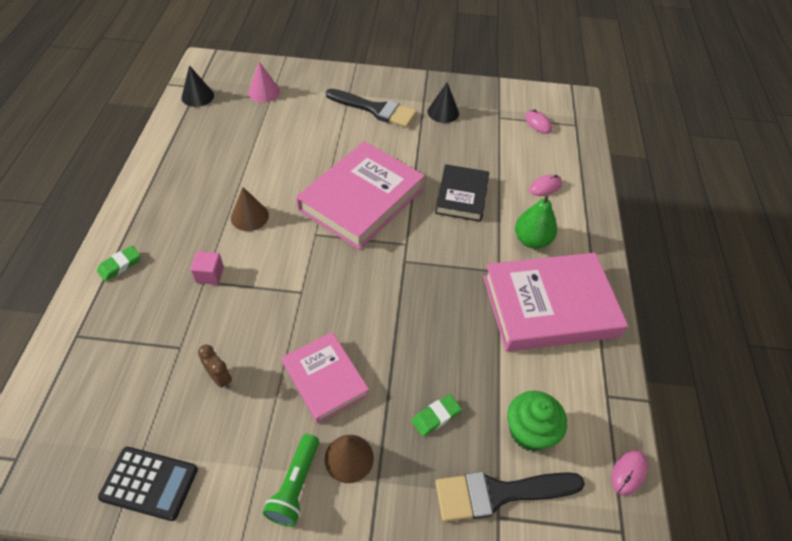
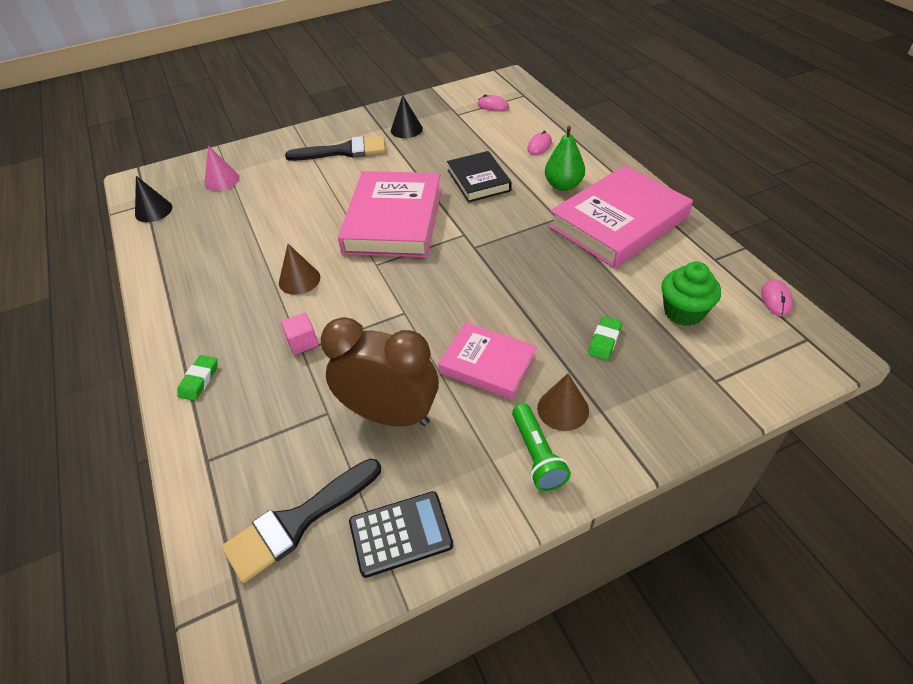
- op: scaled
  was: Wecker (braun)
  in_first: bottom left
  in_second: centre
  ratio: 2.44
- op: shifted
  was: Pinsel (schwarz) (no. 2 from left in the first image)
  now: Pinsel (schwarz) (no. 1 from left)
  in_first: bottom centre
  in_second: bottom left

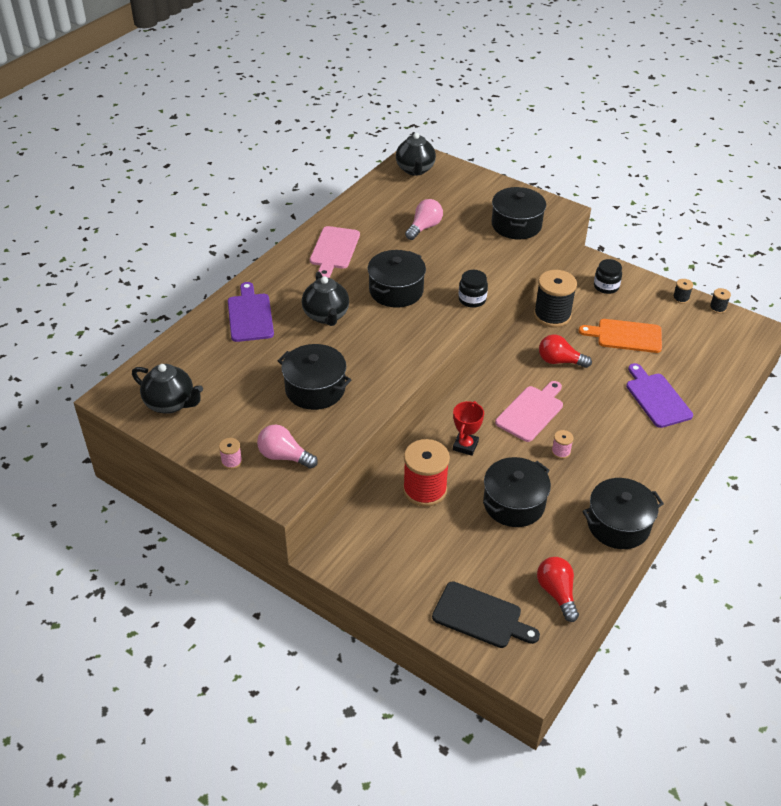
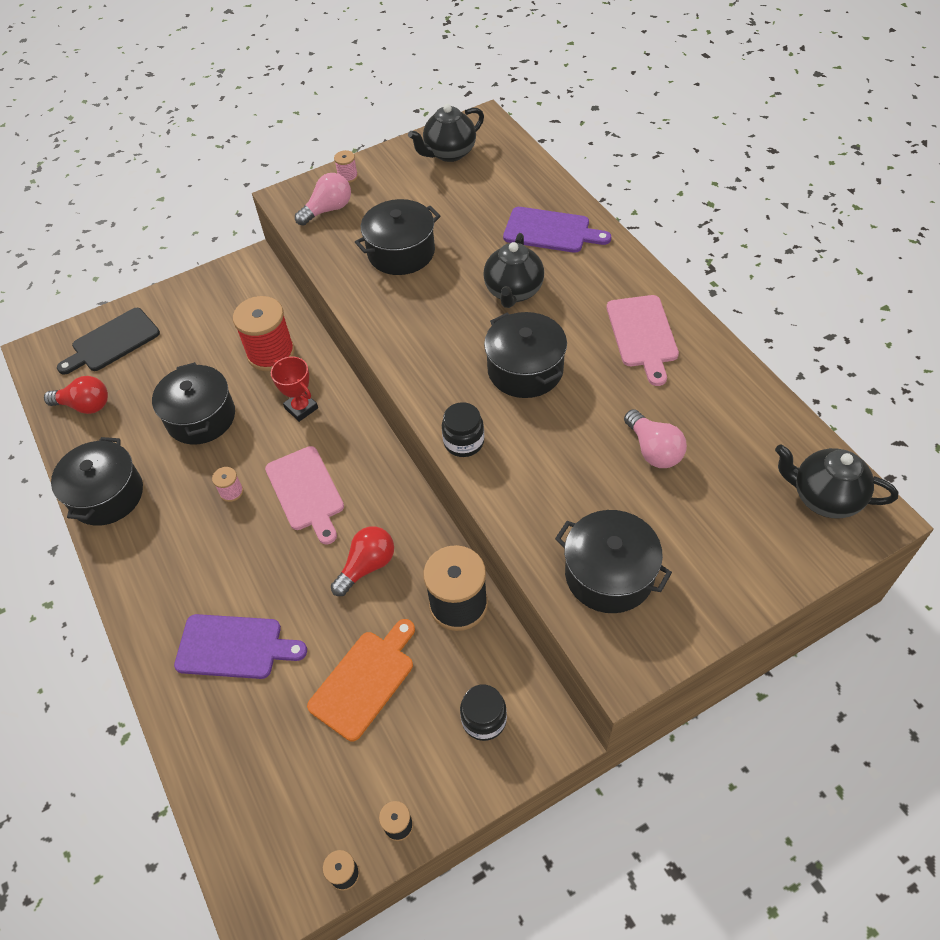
- op: rotated
  was: Teekanne (schwarz) (no. 2 from left)
  in_first: centre
  in_second: top centre
  clockwise: -90
- op: rotated
  was: Schneidebrett (rosa) (no. 1 from left in the first image)
  in_first: top centre
  in_second: middle right
  clockwise: -135

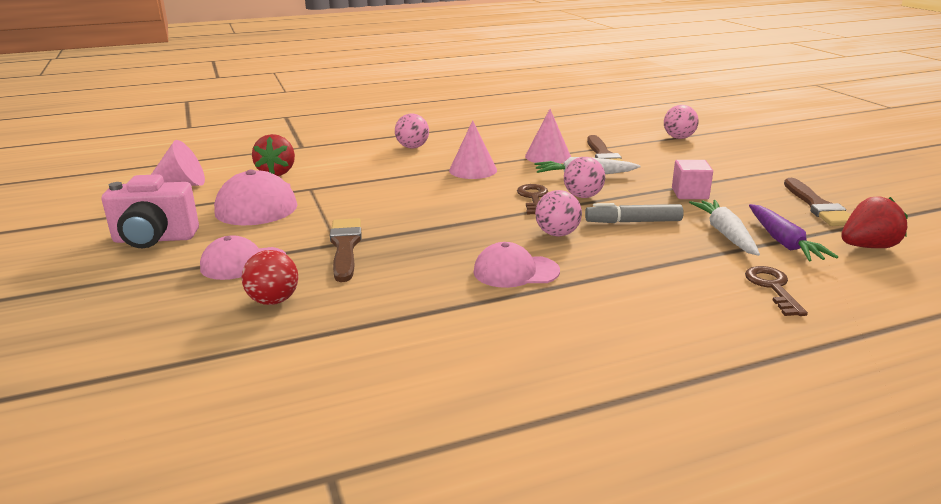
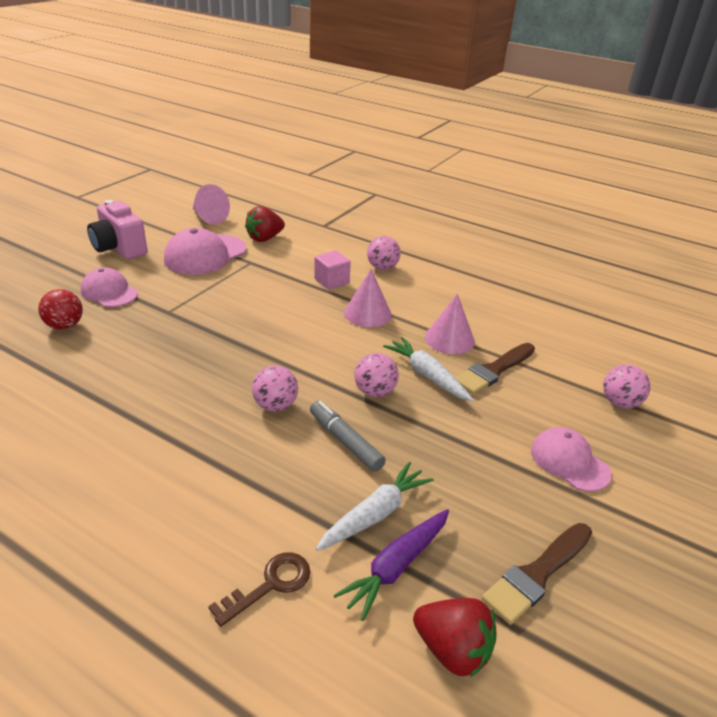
- op: gone
  was: Pinsel (braun) (no. 1 from left)
  in_first: centre
- op: shifted
  was: Kappe (rosa) (no. 3 from left)
  in_first: centre
  in_second: middle right
- op: gone
  was: Schlüssel (braun) (no. 1 from left)
  in_first: centre
- op: shifted
  was: Kubus (rosa)
  in_first: middle right
  in_second: centre

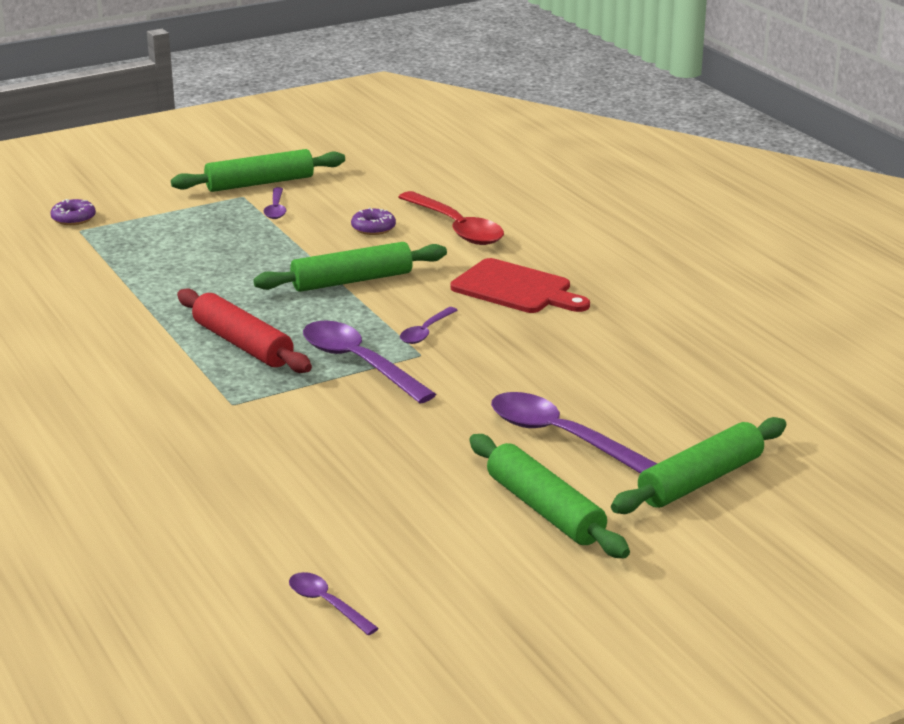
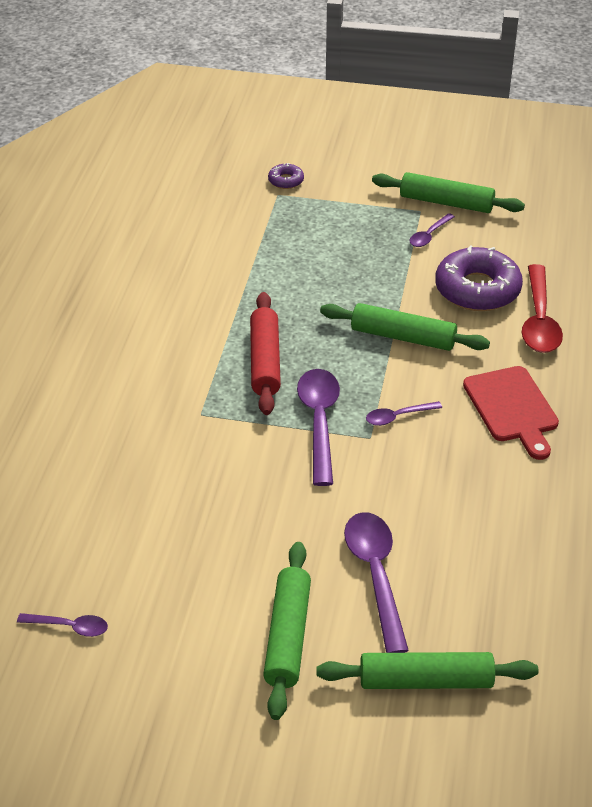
- op: rotated
  was: Löffel (lila) (no. 2 from left in the first image)
  in_first: bottom centre
  in_second: bottom left
  clockwise: 105
- op: scaled
  was: Donut (lila) (no. 2 from left)
  in_first: top centre
  in_second: middle right
  ratio: 2.19

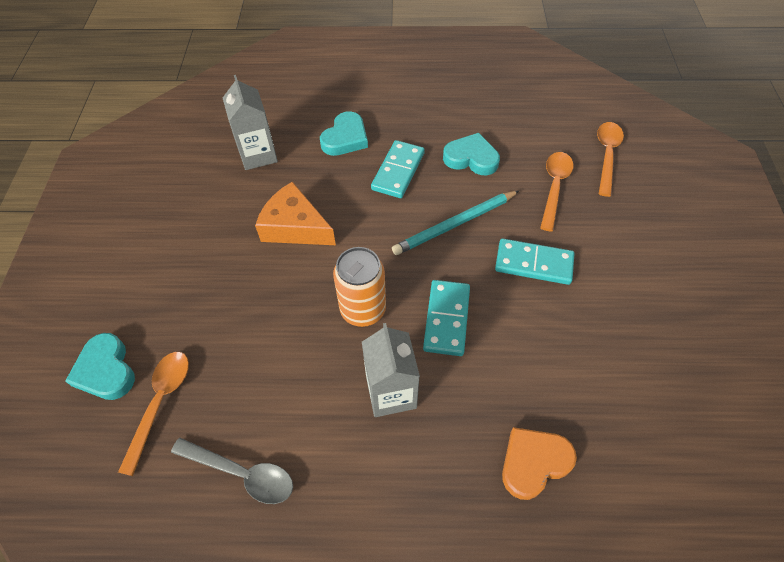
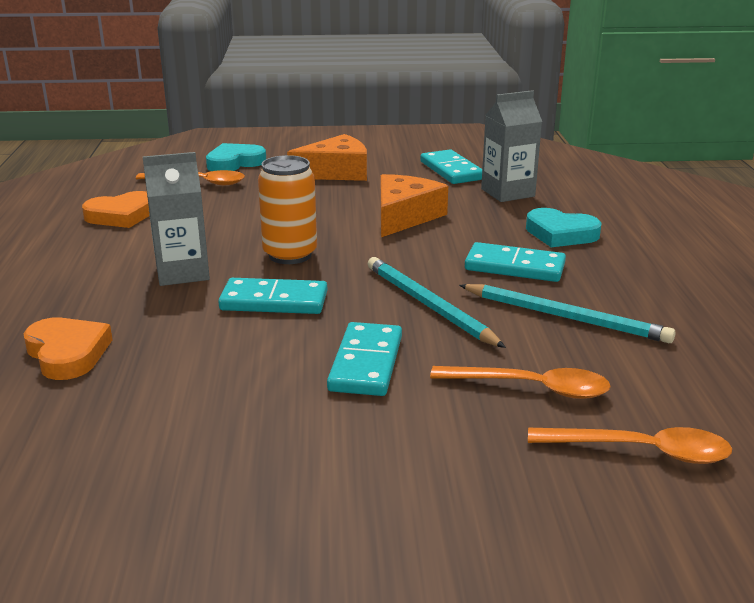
- op: swapped
  was: Löffel (grau)
  now: Herz (orange) (no. 2 from left)
  in_first: bottom left
  in_second: middle left
- op: swapped
  was: Herz (türkis) (no. 3 from left)
  now: Bleistift (türkis) (no. 2 from left)
  in_first: top centre
  in_second: middle right
- op: new
  now: Käse (orange) (no. 1 from left)
  in_second: top centre
- op: new
  now: Dominostein (türkis) (no. 3 from left)
  in_second: top centre

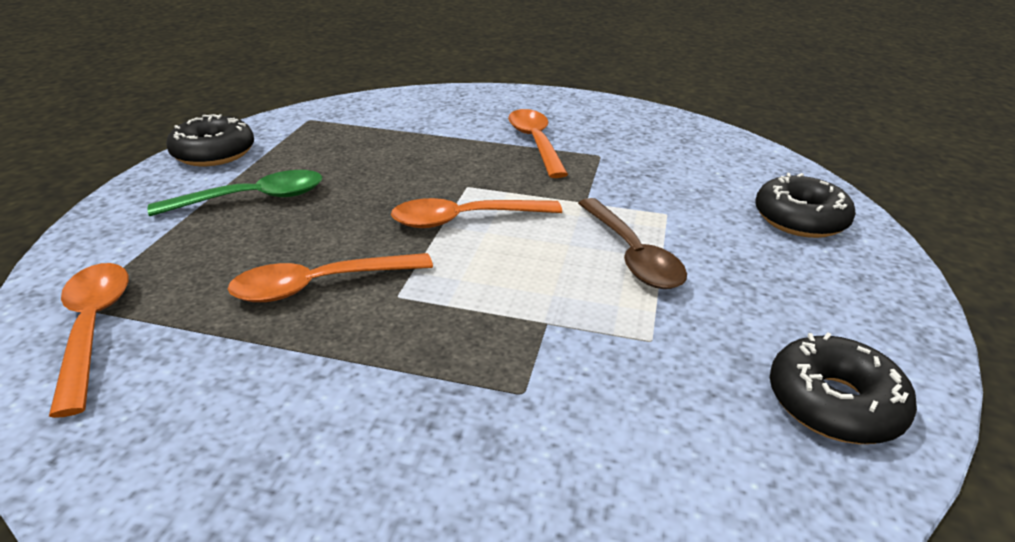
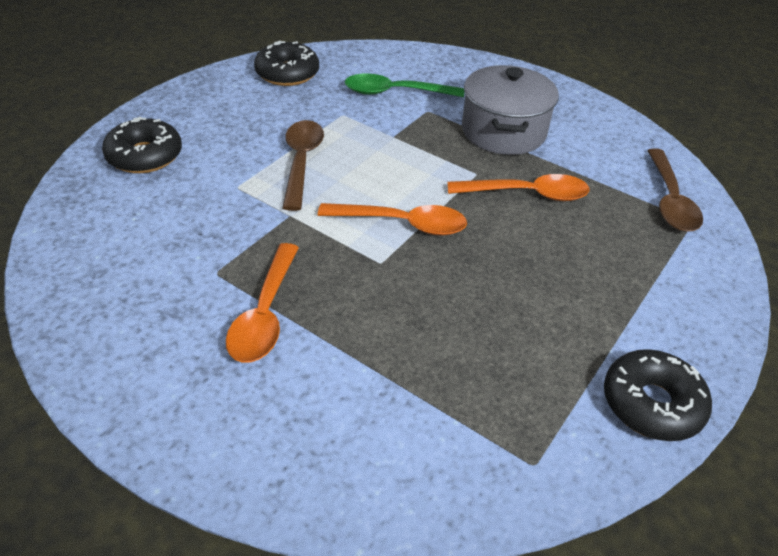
- op: repainted
  was: Löffel (orange) (no. 1 from left)
  now: Löffel (braun) (no. 2 from left)
  in_first: middle left
  in_second: middle right
- op: shifted
  was: Löffel (grün)
  in_first: middle left
  in_second: top centre
- op: new
  now: Kochtopf (grau)
  in_second: top centre

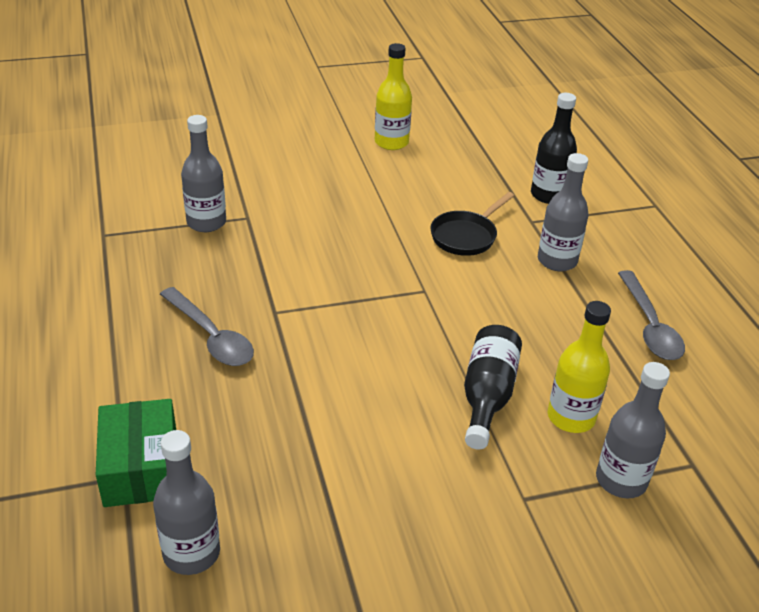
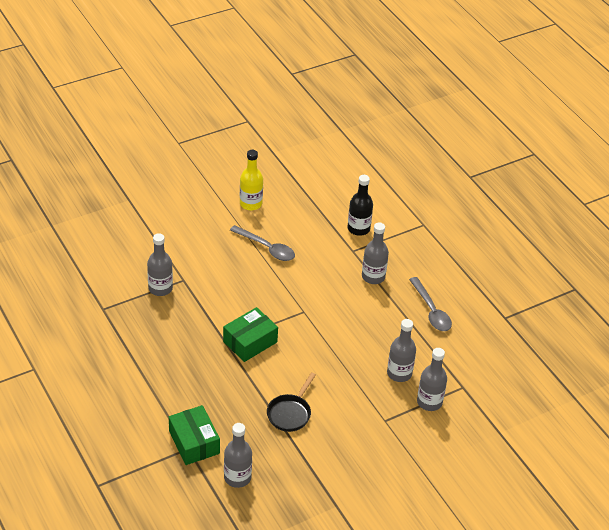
- op: shifted
  was: Löffel (grau) (no. 1 from left)
  in_first: middle left
  in_second: centre
- op: shifted
  was: Pfanne (schwarz)
  in_first: centre
  in_second: bottom centre
- op: gone
  was: Flasche (schwarz) (no. 1 from left)
  in_first: centre
- op: repainted
  was: Flasche (gelb) (no. 2 from left)
  now: Flasche (grau) (no. 4 from left)
  in_first: middle right
  in_second: centre
- op: new
  now: Schachtel (grün) (no. 2 from left)
  in_second: centre

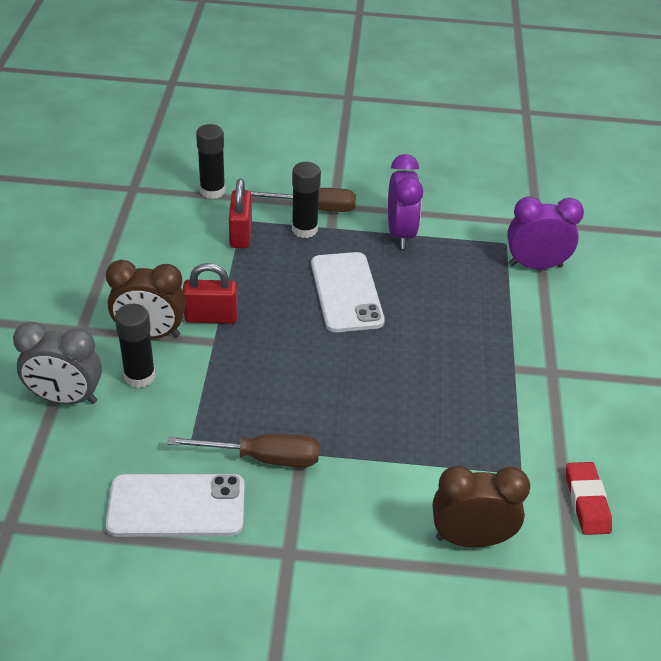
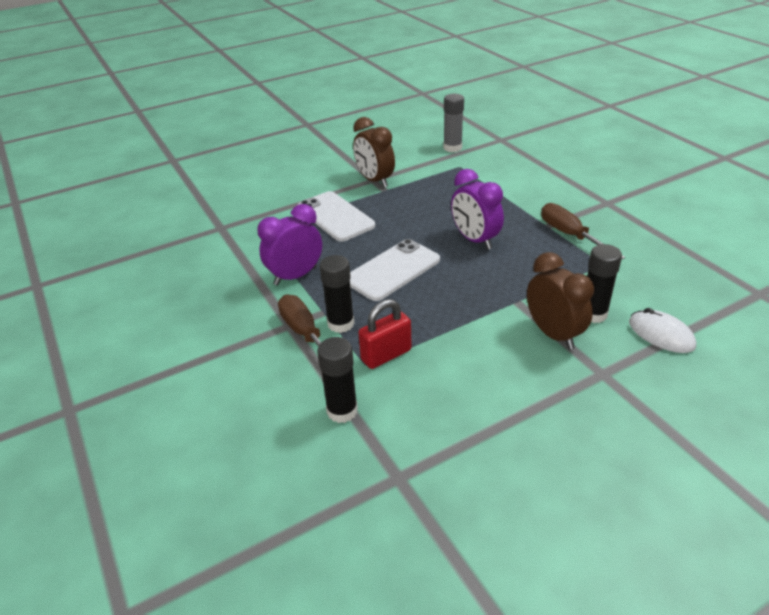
- op: swapped
  was: Wecker (grau)
  now: Computermaus (weiß)
  in_first: middle left
  in_second: middle right
- op: shifted
  was: Handy (weiß) (no. 1 from left)
  in_first: bottom left
  in_second: centre
- op: gone
  was: Vorhängeschloss (rot) (no. 1 from left)
  in_first: middle left
- op: shifted
  was: Wecker (braun) (no. 2 from left in the first image)
  now: Wecker (braun) (no. 1 from left)
  in_first: bottom right
  in_second: top centre
- op: shifted
  was: Wecker (lila) (no. 2 from left)
  in_first: middle right
  in_second: centre
- op: swapped
  was: Radiergummi (rot)
  now: Klebestift (grau)
  in_first: bottom right
  in_second: top centre

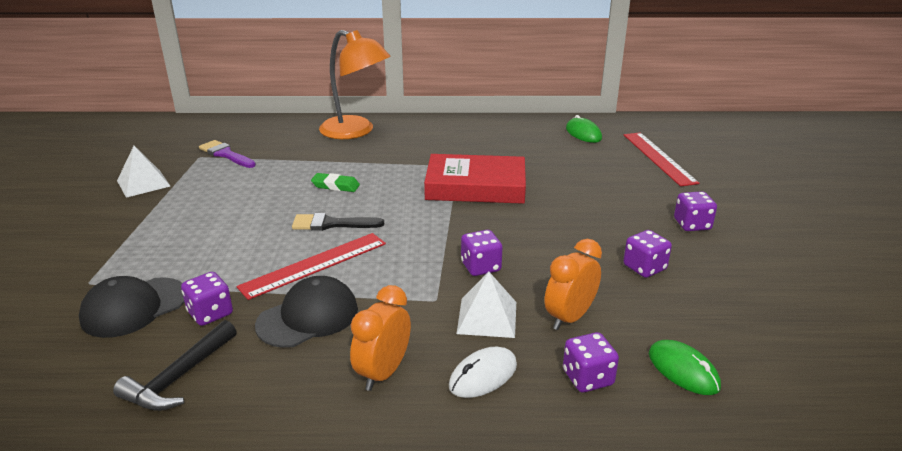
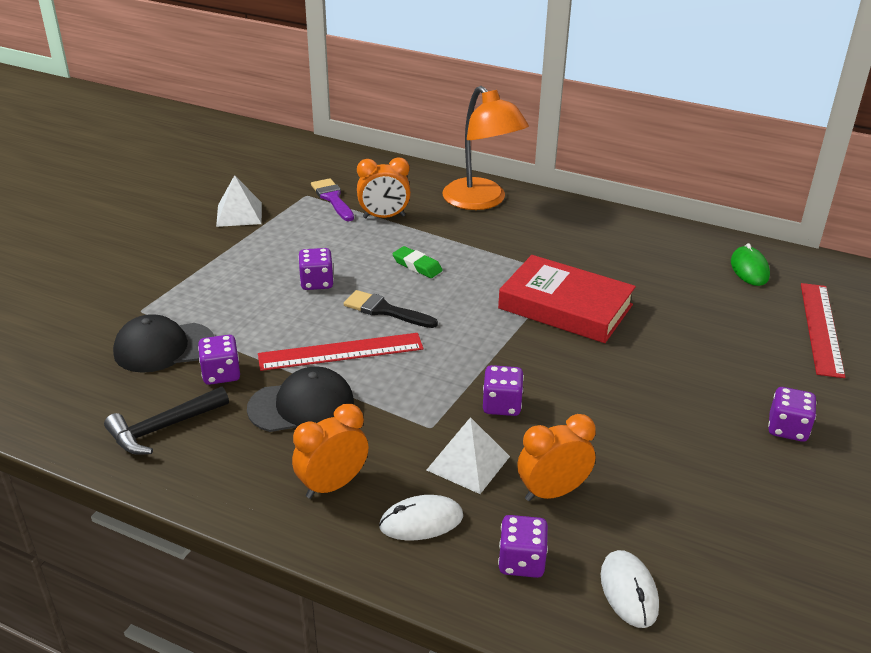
- op: shifted
  was: Spielwürfel (lila) (no. 4 from left in the first image)
  now: Spielwürfel (lila) (no. 2 from left)
  in_first: middle right
  in_second: centre
- op: repainted
  was: Computermaus (grün) (no. 2 from left)
  now: Computermaus (weiß) (no. 2 from left)
  in_first: bottom right
  in_second: bottom right
- op: new
  now: Wecker (orange) (no. 2 from left)
  in_second: top centre

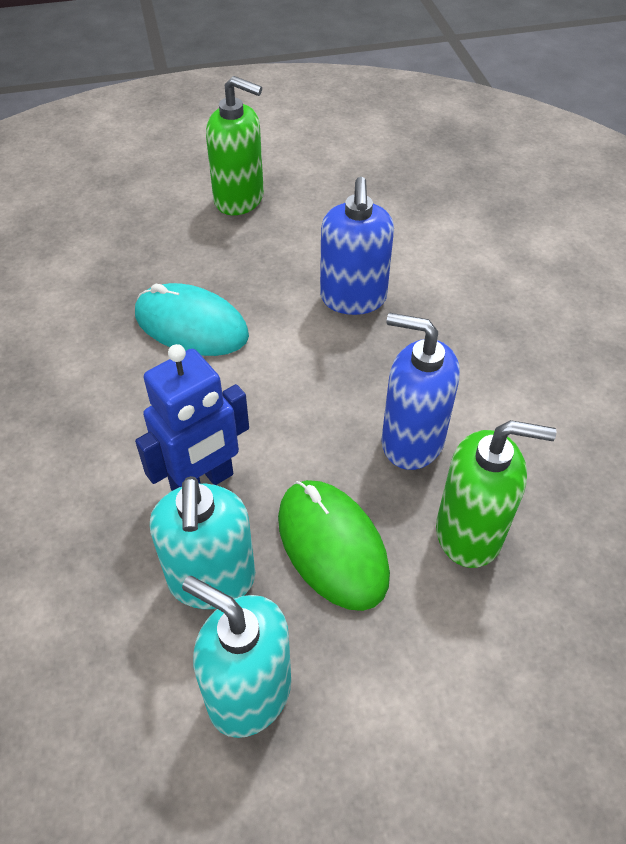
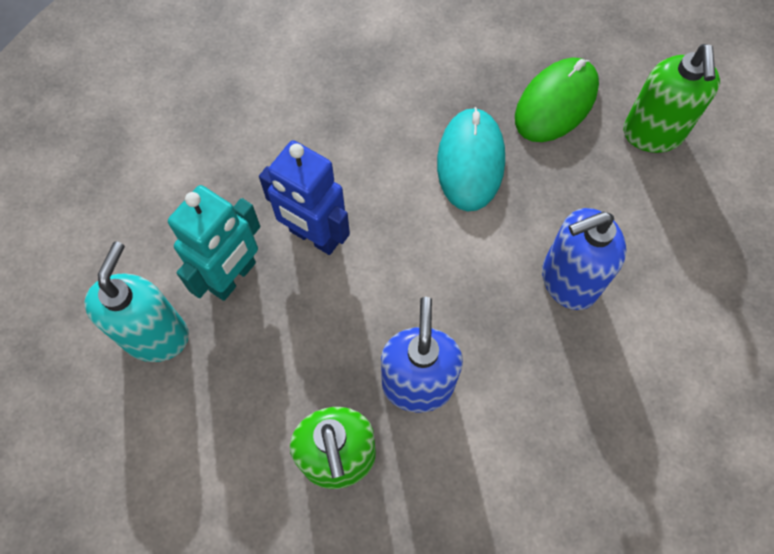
- op: swapped
  was: Seifenspender (türkis) (no. 1 from left)
  now: Roboter (türkis)
  in_first: middle left
  in_second: middle left
- op: shifted
  was: Computermaus (grün)
  in_first: centre
  in_second: top right

